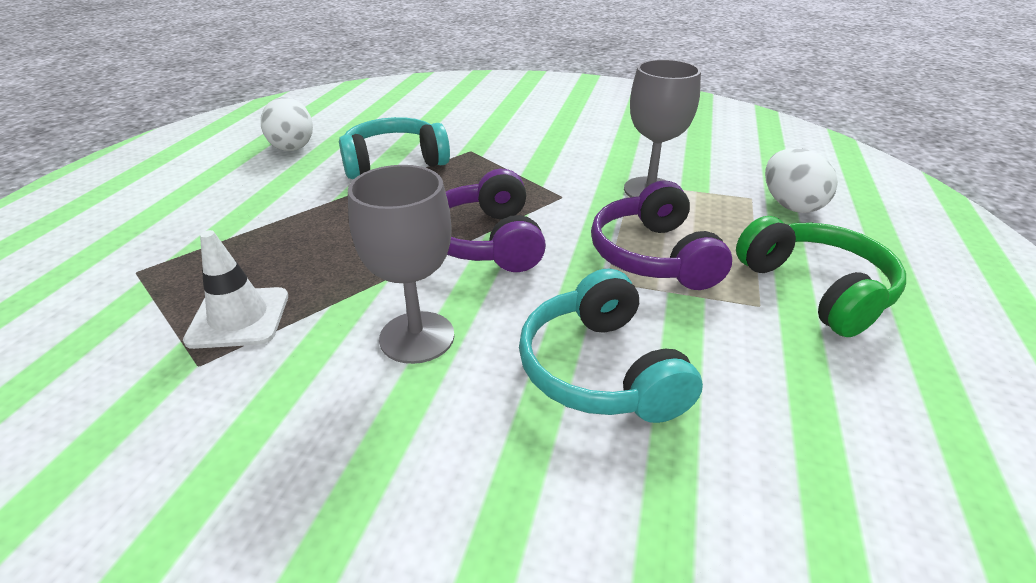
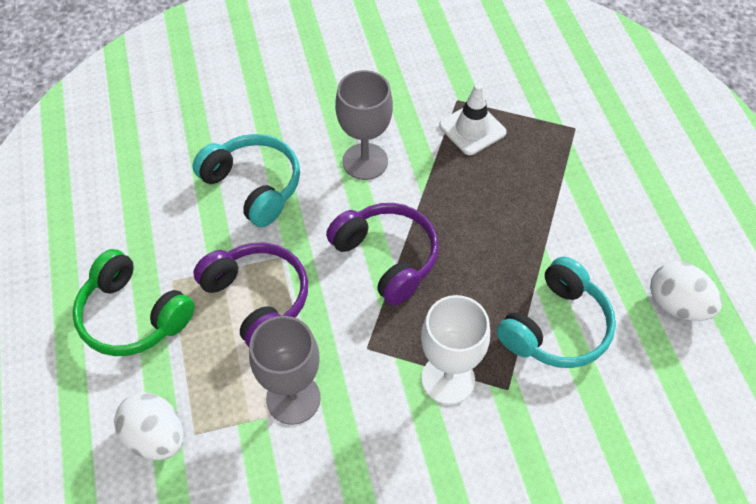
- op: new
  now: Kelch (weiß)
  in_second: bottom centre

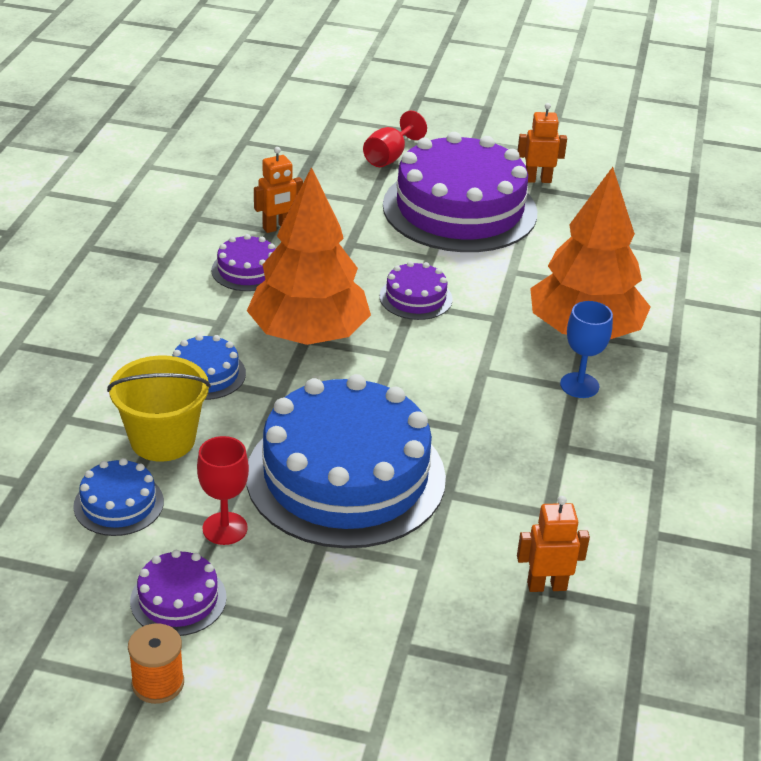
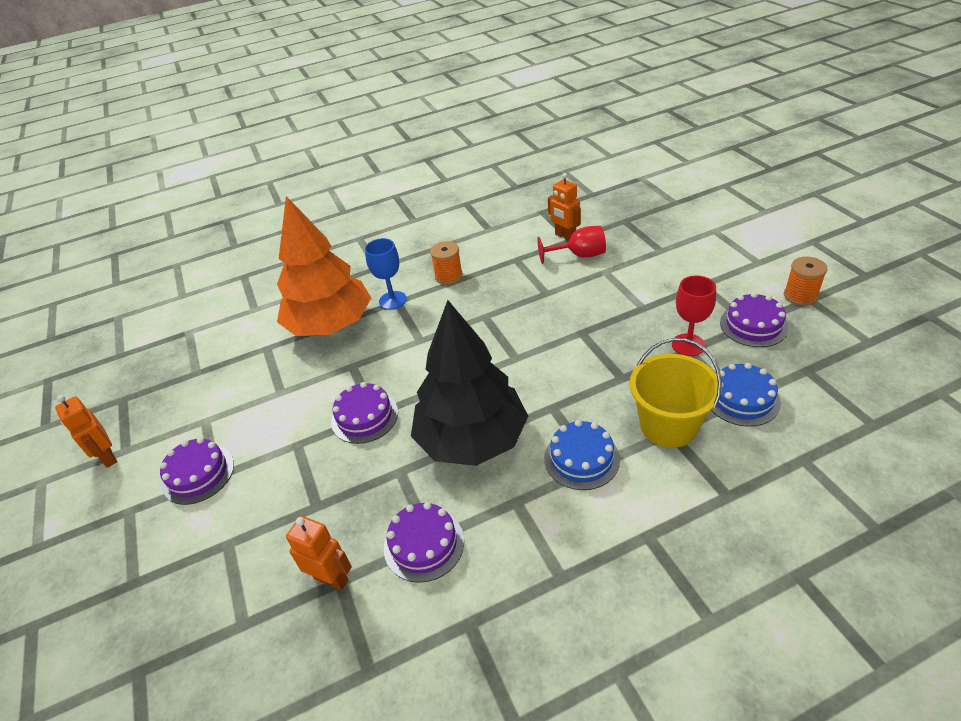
- op: gone
  was: Kuchen (blau) (no. 3 from left)
  in_first: centre
- op: repainted
  was: Baum (orange) (no. 1 from left)
  now: Baum (schwarz)
  in_first: centre
  in_second: centre
- op: shifted
  was: Kelch (rot) (no. 2 from left in the first image)
  now: Kelch (rot) (no. 1 from left)
  in_first: top centre
  in_second: centre
- op: scaled
  was: Kuchen (lila) (no. 4 from left in the first image)
  in_first: top centre
  in_second: middle left
  ratio: 0.43
- op: new
  now: Garnrolle (orange) (no. 1 from left)
  in_second: centre

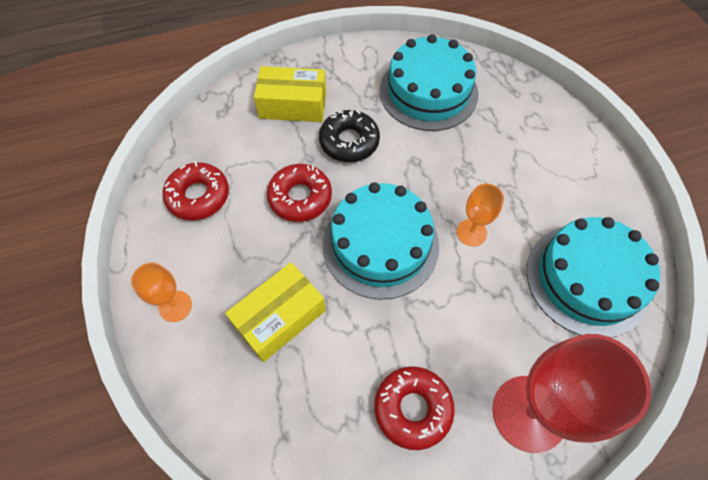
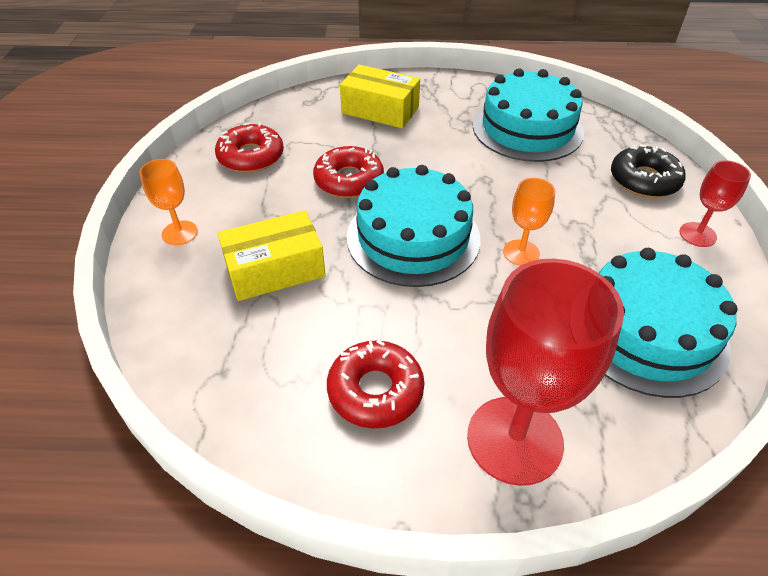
- op: shifted
  was: Donut (schwarz)
  in_first: top centre
  in_second: top right
- op: new
  now: Kelch (rot) (no. 2 from left)
  in_second: middle right

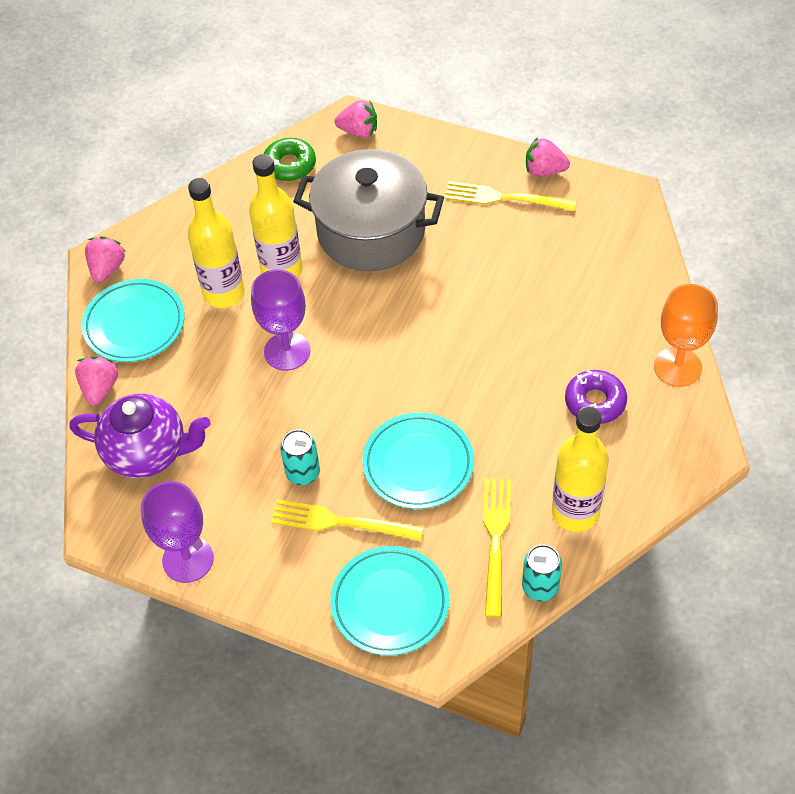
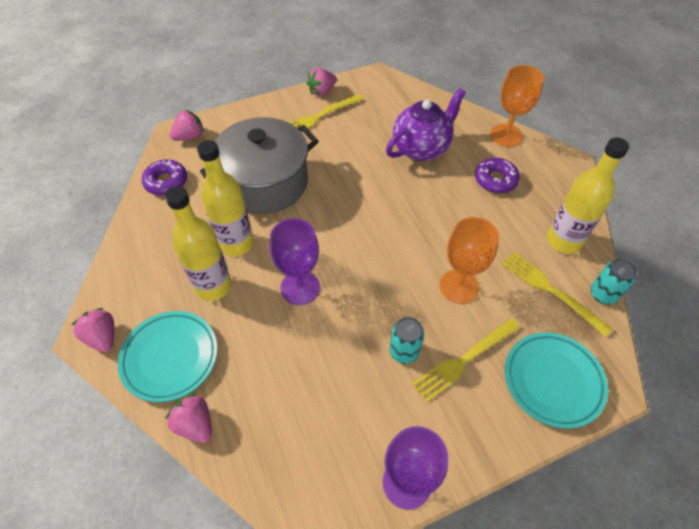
- op: shifted
  was: Teekanne (lila)
  in_first: middle left
  in_second: top centre
- op: repainted
  was: Donut (grün)
  now: Donut (lila) (no. 1 from left)
  in_first: top centre
  in_second: middle left
- op: swapped
  was: Teller (türkis) (no. 3 from left)
  now: Kelch (orange) (no. 1 from left)
  in_first: centre
  in_second: middle right

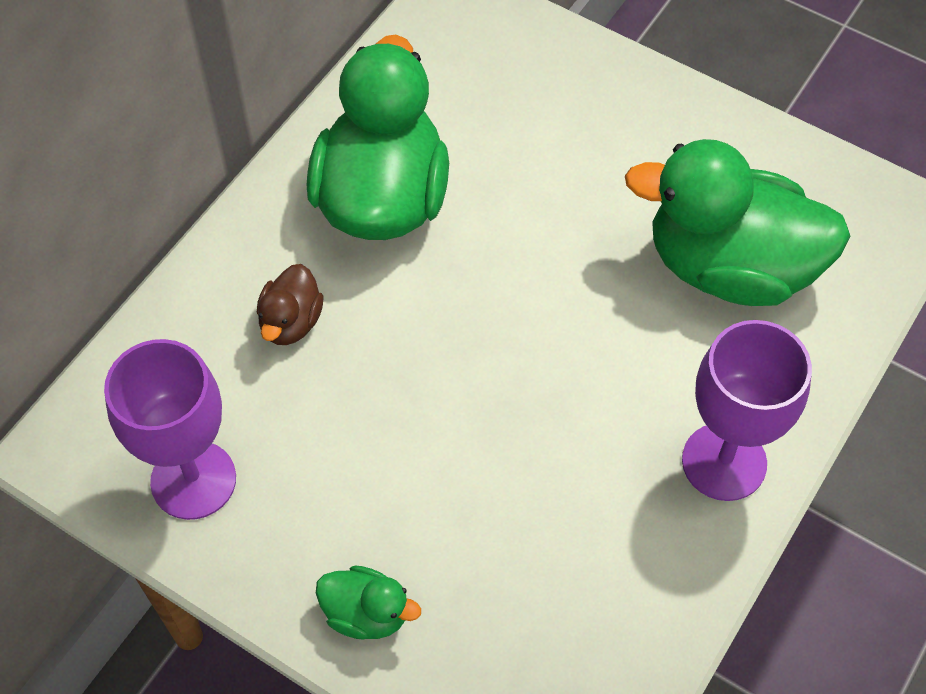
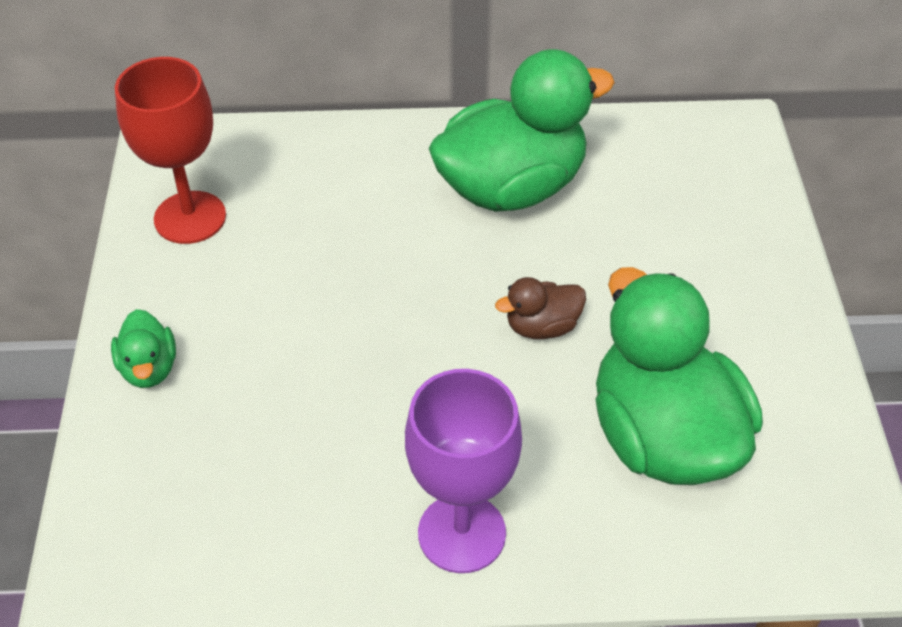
- op: repainted
  was: Kelch (lila) (no. 1 from left)
  now: Kelch (rot)
  in_first: middle left
  in_second: top left
- op: shifted
  was: Ente (braun)
  in_first: middle left
  in_second: centre

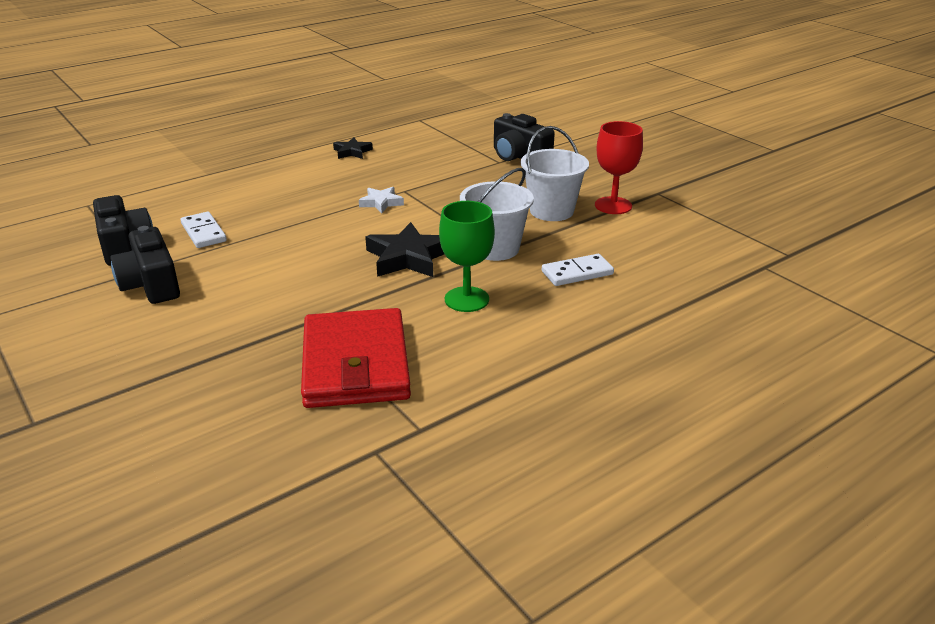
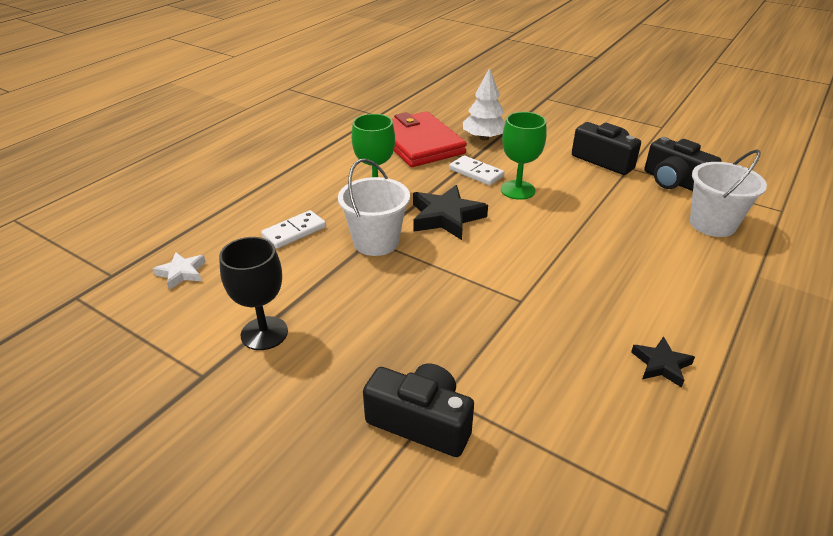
- op: shifted
  was: Dominostein (weiß) (no. 1 from left in the first image)
  now: Dominostein (weiß) (no. 2 from left)
  in_first: middle left
  in_second: top centre
- op: shifted
  was: Stern (weiß)
  in_first: top centre
  in_second: middle left
- op: shifted
  was: Eimer (weiß) (no. 2 from left)
  in_first: top centre
  in_second: middle right
- op: repainted
  was: Kelch (rot)
  now: Kelch (schwarz)
  in_first: top centre
  in_second: middle left
- op: new
  now: Baum (weiß)
  in_second: top centre
- op: new
  now: Kelch (grün) (no. 2 from left)
  in_second: top centre

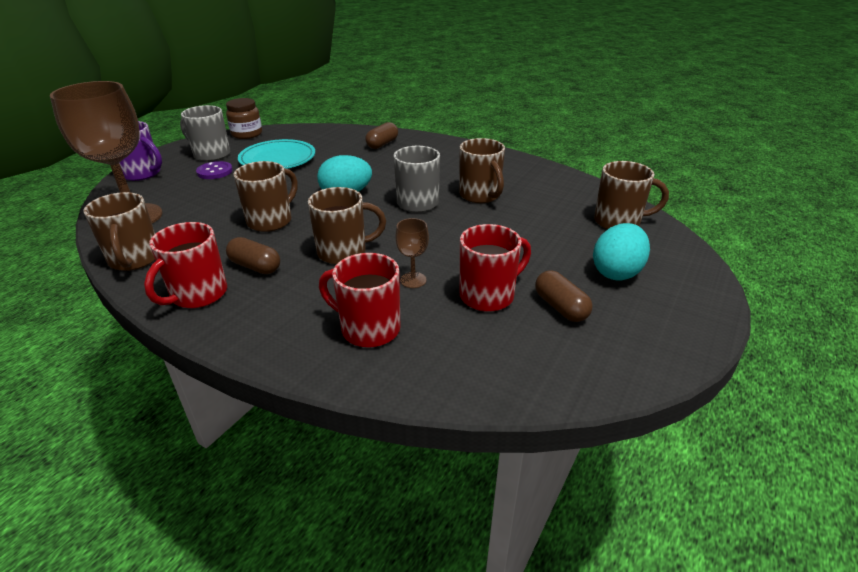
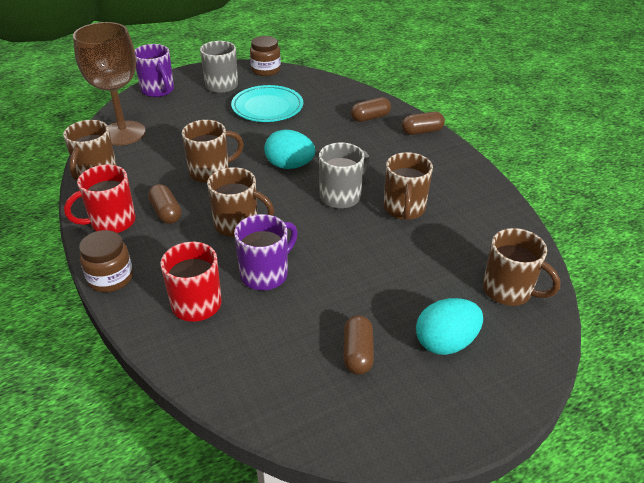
- op: gone
  was: Knopf (lila)
  in_first: top left
- op: swapped
  was: Kelch (braun) (no. 2 from left)
  now: Tasse (lila) (no. 2 from left)
  in_first: centre
  in_second: centre
- op: gone
  was: Tasse (rot) (no. 3 from left)
  in_first: centre
- op: new
  now: Einmachglas (braun) (no. 1 from left)
  in_second: middle left
- op: new
  now: Kapsel (braun) (no. 4 from left)
  in_second: top centre

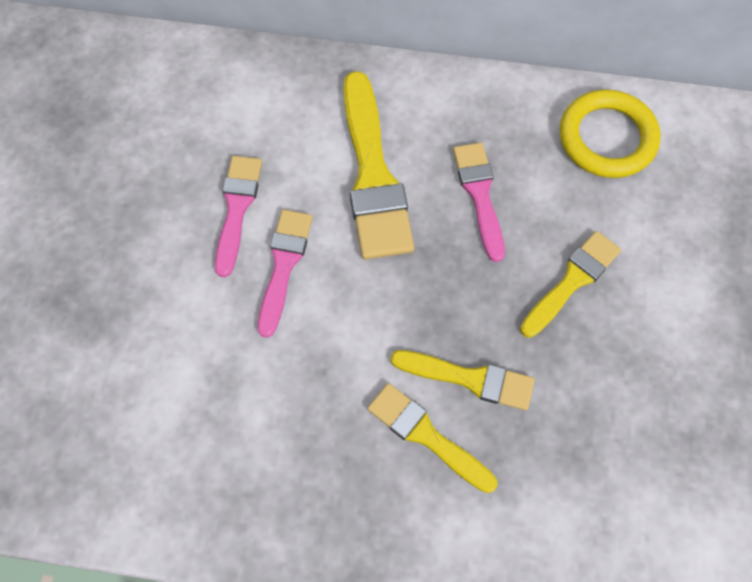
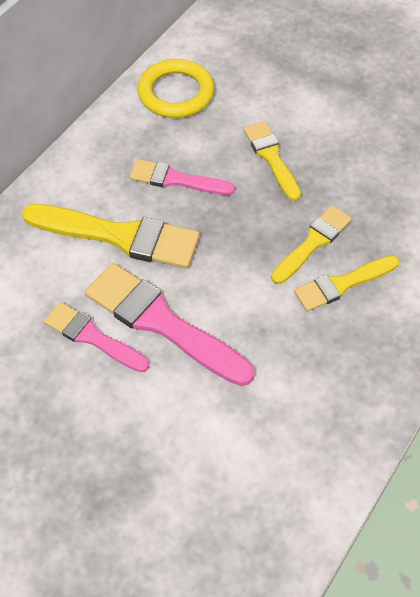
- op: scaled
  was: Pinsel (rosa) (no. 2 from left)
  in_first: centre
  in_second: centre
  ratio: 1.65

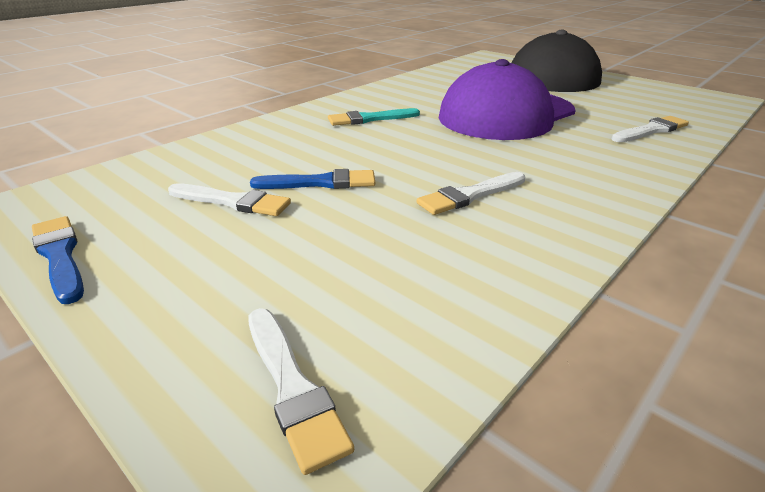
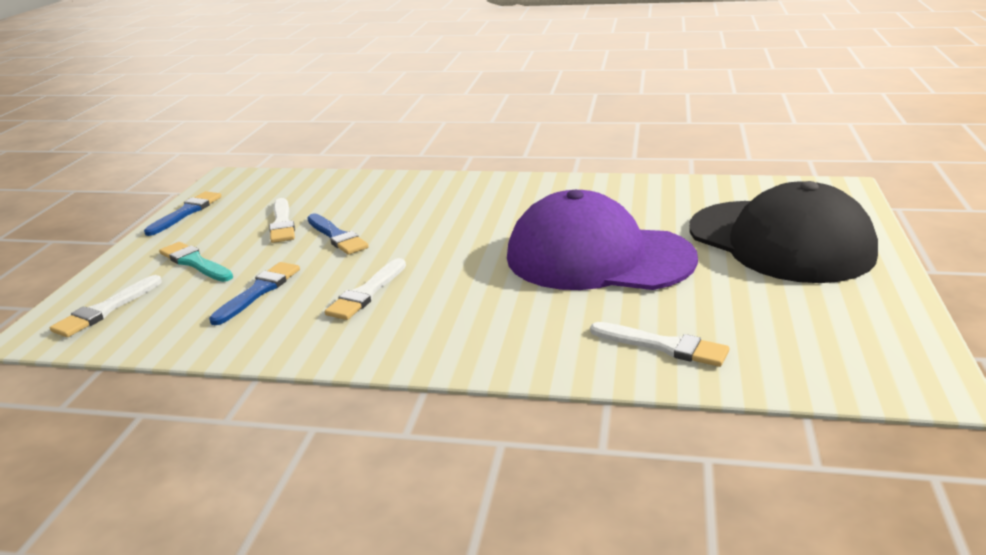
- op: shifted
  was: Pinsel (türkis)
  in_first: top centre
  in_second: middle left
- op: rotated
  was: Pinsel (weiß) (no. 3 from left)
  in_first: centre
  in_second: centre
  clockwise: -90
- op: new
  now: Pinsel (blau) (no. 2 from left)
  in_second: middle left

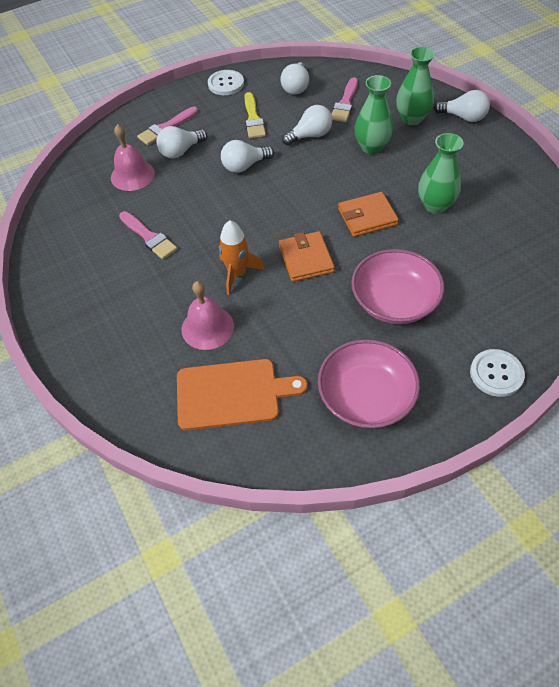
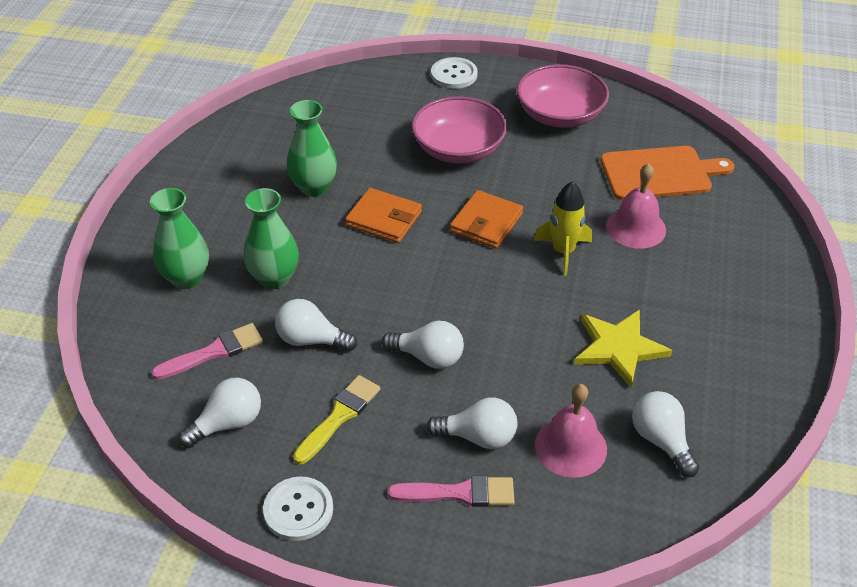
- op: swapped
  was: Pinsel (rosa) (no. 1 from left)
  now: Stern (gelb)
  in_first: middle left
  in_second: middle right
- op: rotated
  was: Schneidebrett (orange)
  in_first: centre
  in_second: top right
  clockwise: 135
- op: repainted
  was: Rakete (orange)
  now: Rakete (gelb)
  in_first: centre
  in_second: centre
- op: shifted
  was: Glühbirne (weiß) (no. 5 from left)
  in_first: top right
  in_second: bottom right

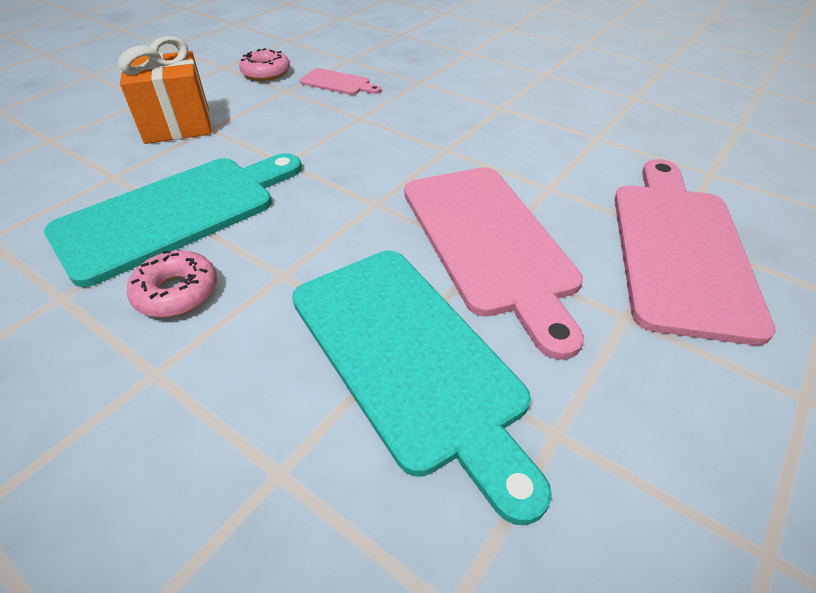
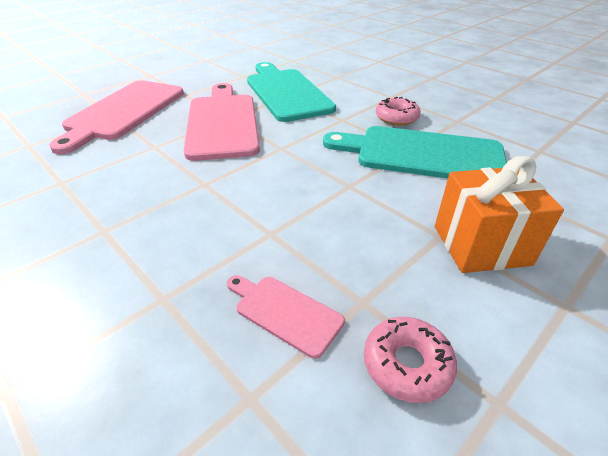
- op: rotated
  was: Schneidebrett (türkis) (no. 1 from left in the first image)
  in_first: middle left
  in_second: middle right
  clockwise: 45

